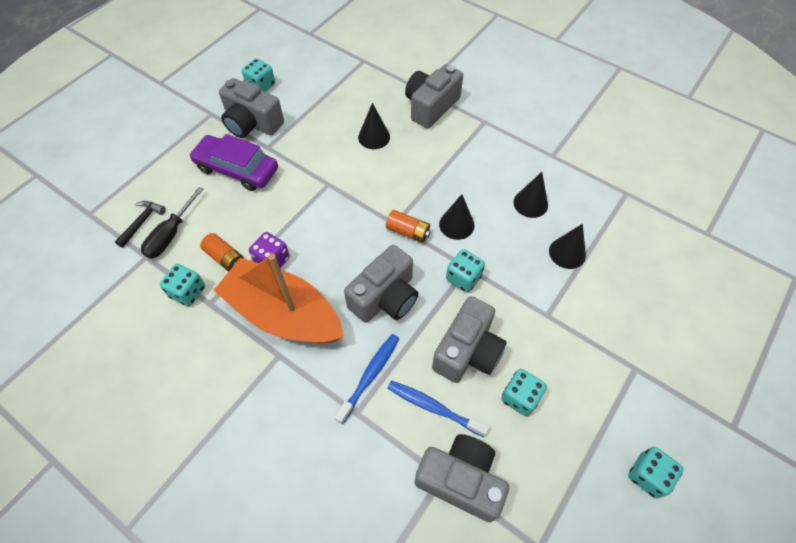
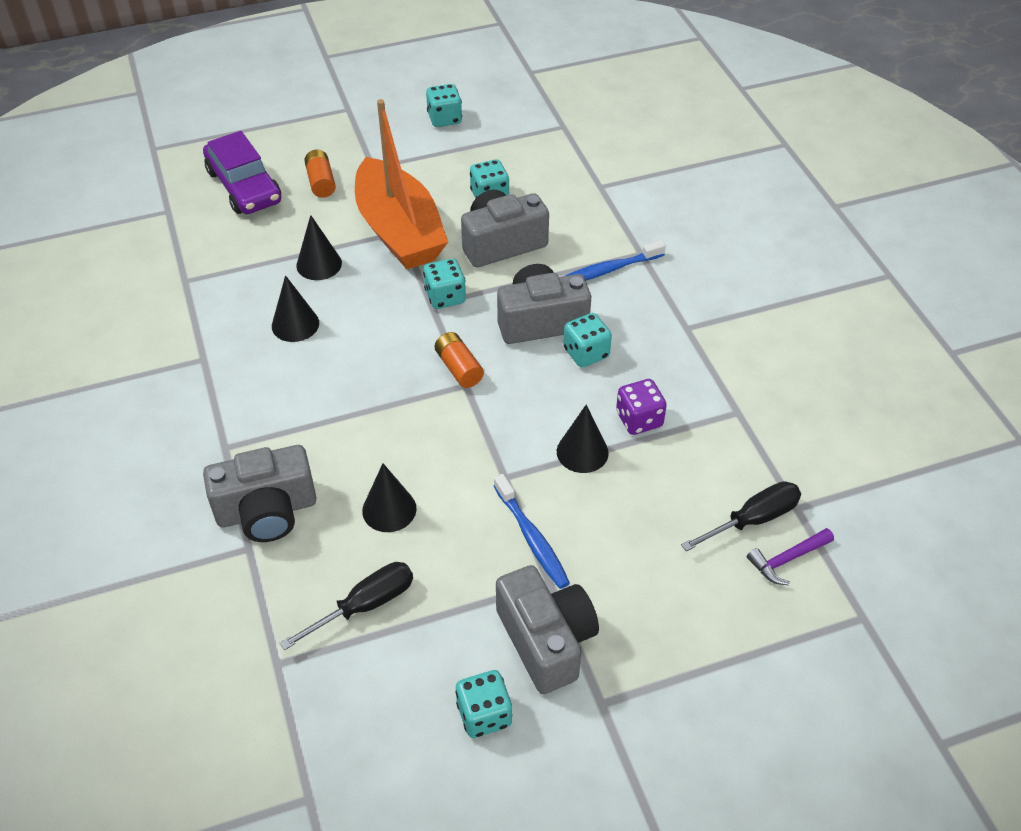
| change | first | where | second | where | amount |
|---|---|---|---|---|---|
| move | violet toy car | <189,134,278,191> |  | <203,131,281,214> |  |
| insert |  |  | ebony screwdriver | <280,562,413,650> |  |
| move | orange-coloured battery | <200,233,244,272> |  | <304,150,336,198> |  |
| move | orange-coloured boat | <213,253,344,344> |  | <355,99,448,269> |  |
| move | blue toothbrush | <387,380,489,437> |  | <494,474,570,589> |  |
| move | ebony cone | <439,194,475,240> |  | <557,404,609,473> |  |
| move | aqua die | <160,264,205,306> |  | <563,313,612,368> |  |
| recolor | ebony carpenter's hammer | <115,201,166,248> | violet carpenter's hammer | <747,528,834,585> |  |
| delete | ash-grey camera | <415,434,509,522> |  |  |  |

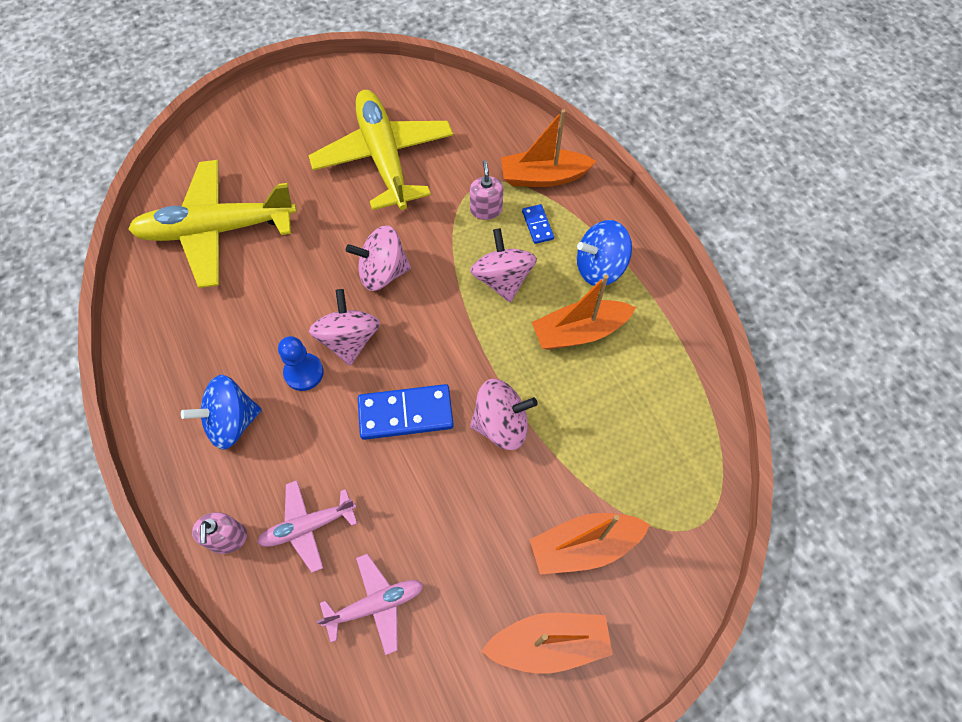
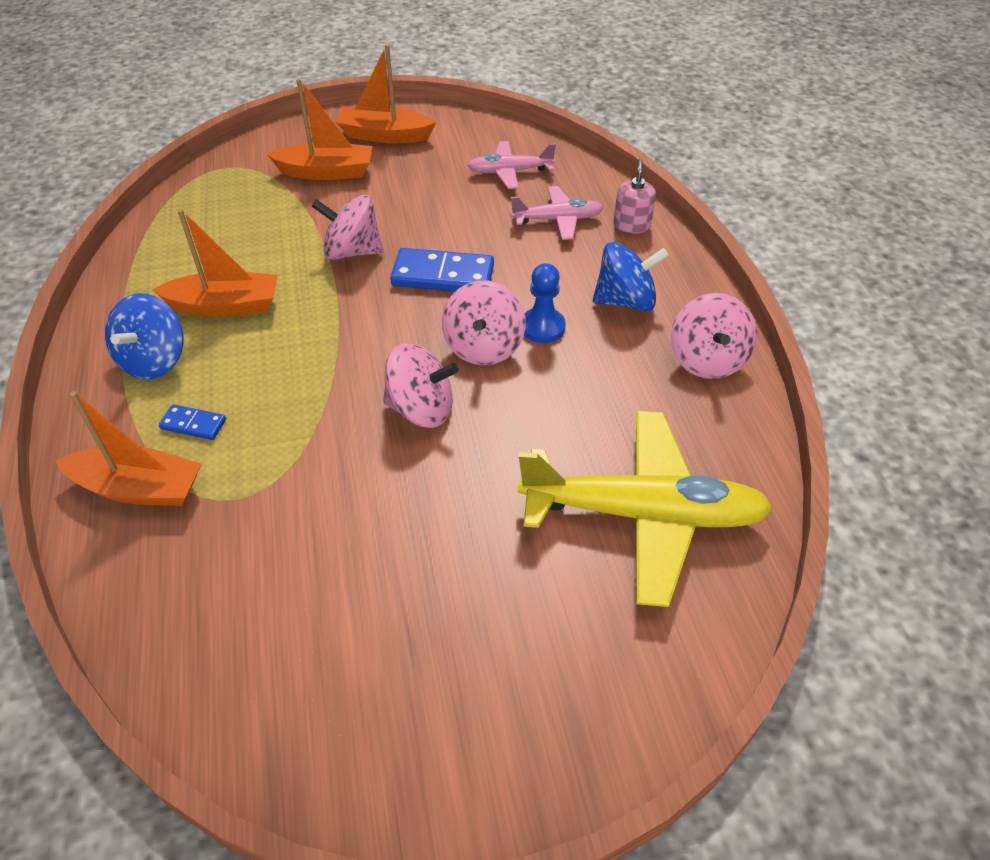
| change | first | where | second | where | amount |
|---|---|---|---|---|---|
| rotate | blue whirligig | <577,220,632,286> |  | <105,293,183,380> | 105 degrees clockwise |
| rotate | blue domino piece | <522,204,554,244> |  | <159,404,226,440> | 75 degrees counterclockwise |
| move | pink whirligig | <470,228,537,302> |  | <671,293,757,379> |  |
| delete | golden plane | <308,90,453,210> |  |  |  |
| delete | pink soap pump | <470,160,503,220> |  |  |  |

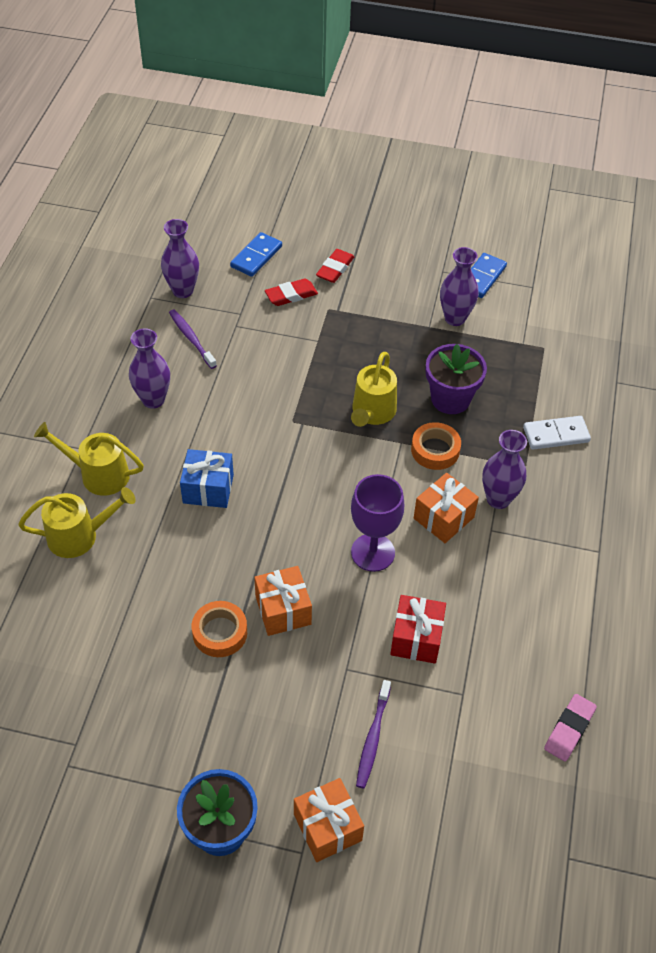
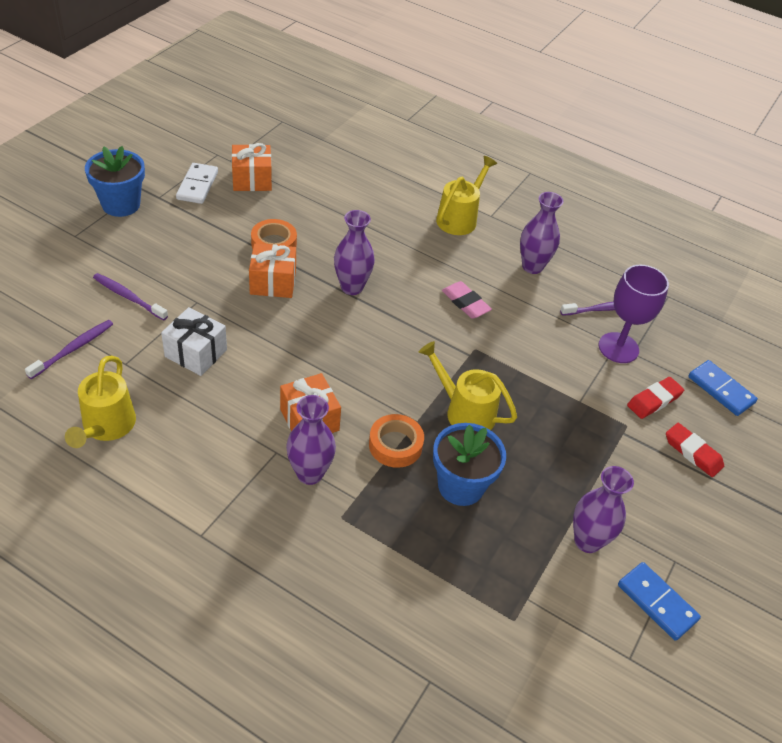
| change | first | where | second | where | amount |
|---|---|---|---|---|---|
| insert |  |  | violet toothbrush | <25,320,113,379> |  |
| move | golden watering pot | <18,487,136,558> |  | <65,356,136,448> |  |
| recolor | red present | <390,595,446,664> | white present | <161,307,227,376> |  |
| move | white domino piece | <523,416,591,450> |  | <176,163,218,204> |  |
| move | orange-coloured present | <294,778,364,862> |  | <232,143,272,191> |  |
| move | violet vase | <161,219,199,298> |  | <334,210,375,295> |  |
| recolor | violet flower pot | <426,344,487,414> | blue flower pot | <433,423,506,506> |  |
| move | pink gum eraser | <544,694,597,761> |  | <442,281,492,319> |  |
| move | violet chalice | <351,474,404,572> |  | <599,265,669,363> |  |
| rotate | red gum eraser | <265,278,318,306> |  | <627,377,684,419> | 60 degrees clockwise |
| delete | blue present | <180,449,234,508> |  |  |  |

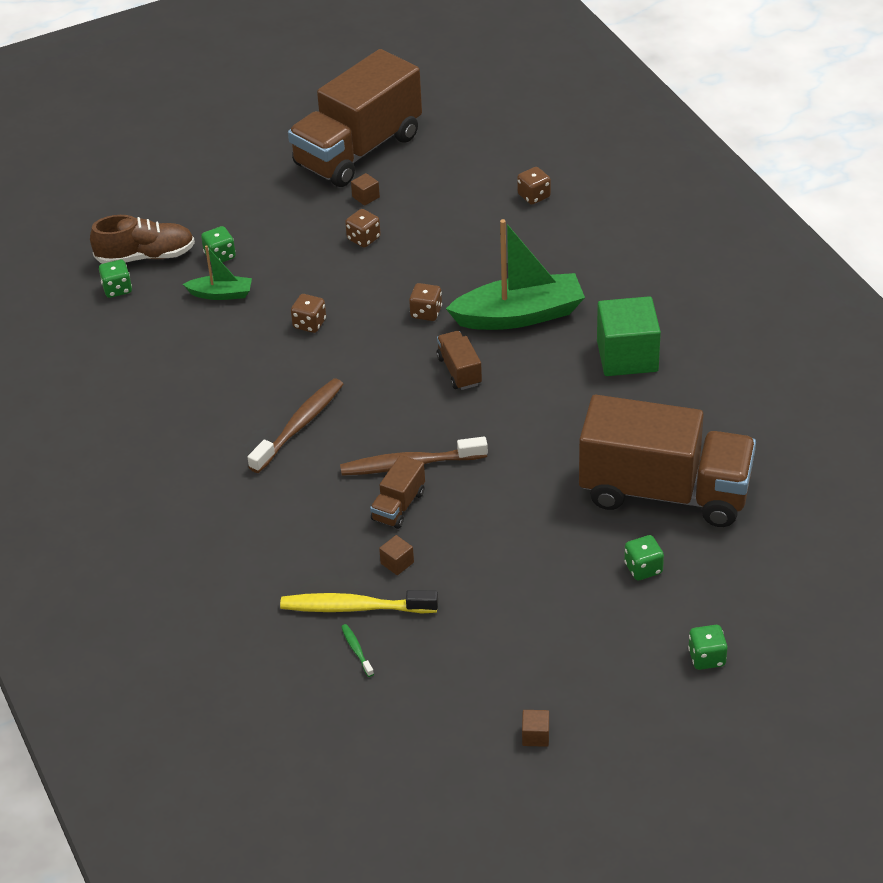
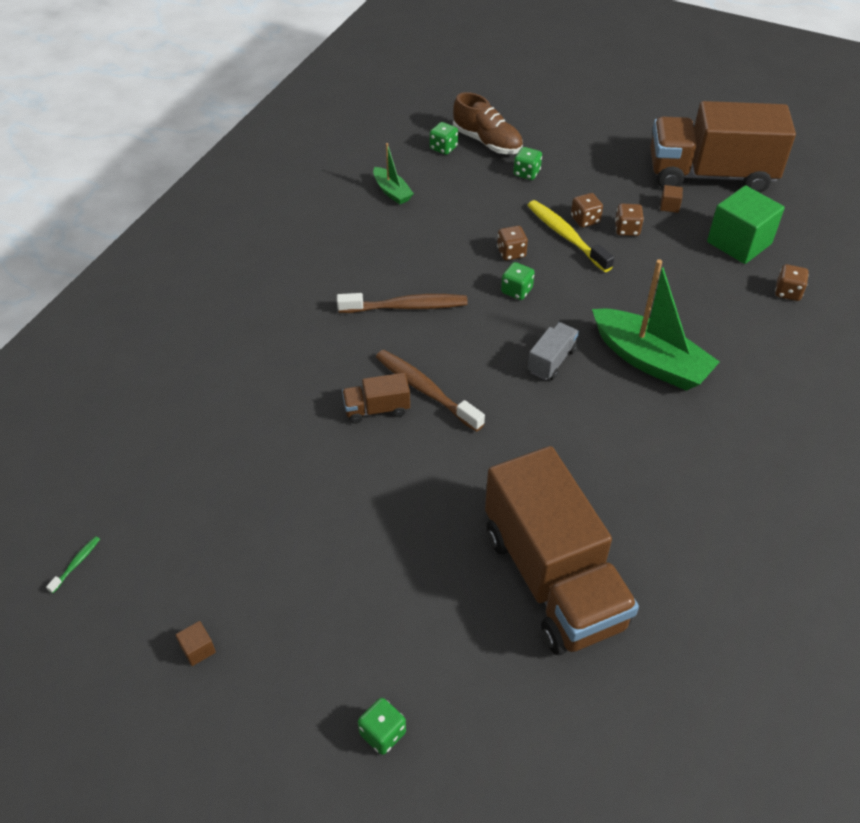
| change | first | where | second | where | amount |
|---|---|---|---|---|---|
| move | emerald toothbrush | <341,624,374,677> |  | <46,536,100,593> |  |
| move | emerald boat | <183,246,252,300> |  | <373,143,414,204> |  |
| move | emerald die | <624,535,664,580> |  | <501,262,535,300> |  |
| move | golden toothbrush | <280,590,438,614> |  | <527,200,614,272> |  |
| recolor | dark brown toy truck | <437,331,482,390> | ash-grey toy truck | <528,322,579,380> |  |
| move | dark brown die | <409,283,442,321> |  | <571,193,603,228> |  |
| move | emerald cube | <597,296,661,376> |  | <707,185,785,264> |  |
| delete | dark brown cube | <379,535,414,575> |  |  |  |

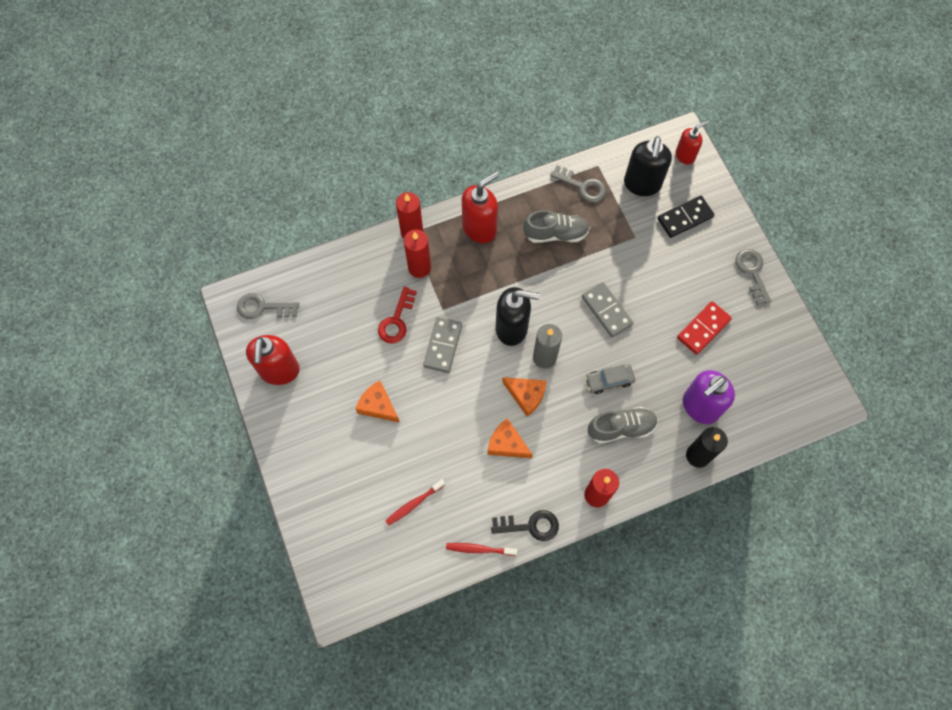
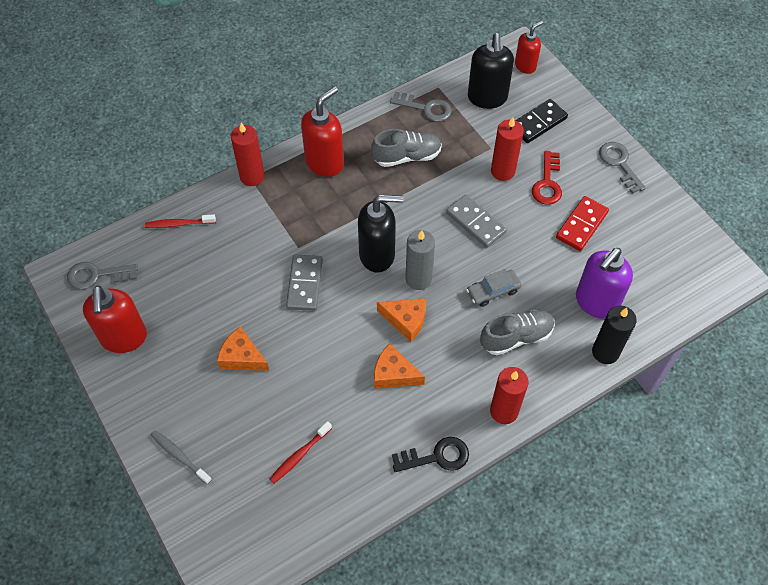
| change | first | where | second | where | amount |
|---|---|---|---|---|---|
| move | red toothbrush | <446,543,517,556> |  | <145,214,216,228> |  |
| insert |  |  | ash-grey toothbrush | <151,430,212,485> |  |
| move | red wax candle | <404,230,431,278> |  | <491,117,524,181> |  |
| move | red latchkey | <378,287,417,343> |  | <532,151,562,205> |  |

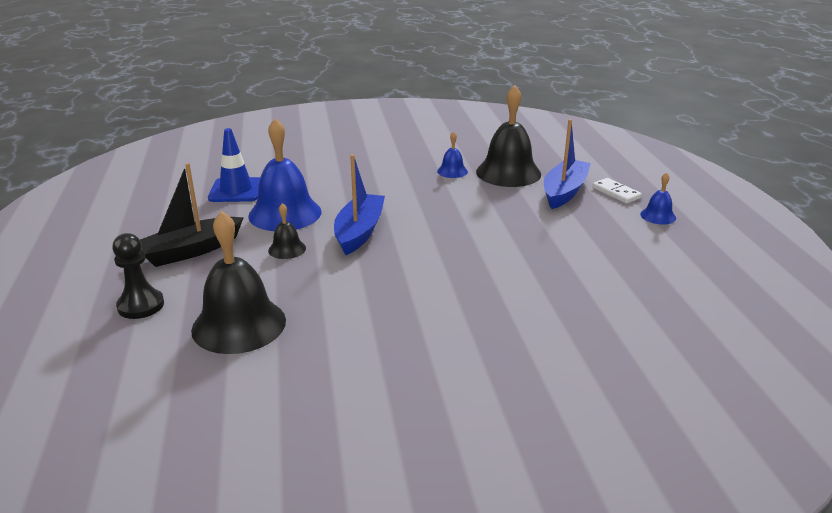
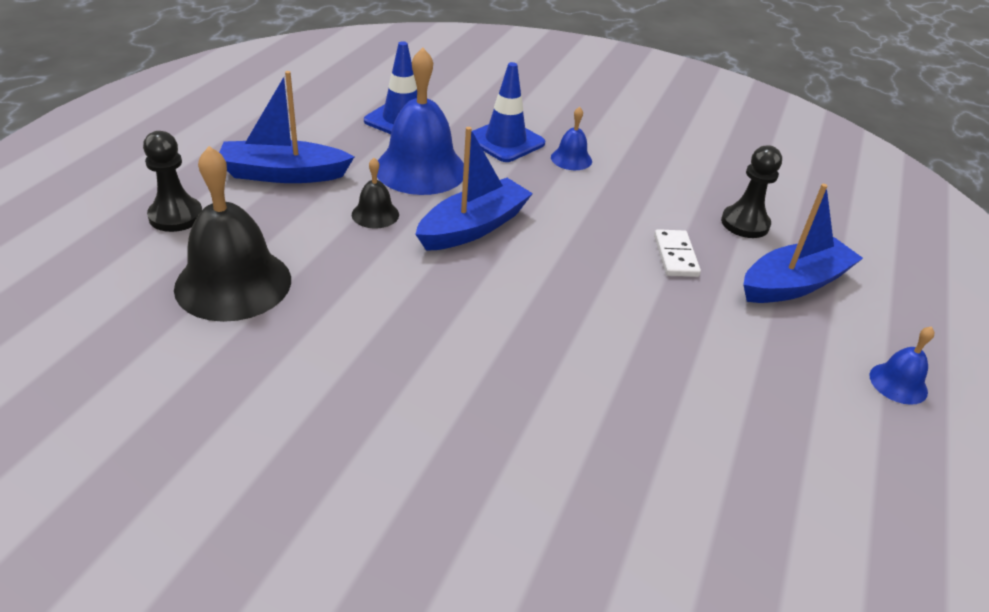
| change | first | where | second | where | amount |
|---|---|---|---|---|---|
| recolor | ebony boat | <140,163,244,267> | blue boat | <219,71,354,183> |  |
| insert |  |  | blue safety cone | <472,62,545,162> |  |
| move | blue bell | <437,131,468,178> |  | <551,107,592,170> |  |
| move | white domino piece | <592,178,642,203> |  | <654,229,701,277> |  |
| replace | ebony bell | <476,85,541,187> | ebony pawn | <721,145,782,238> |  |

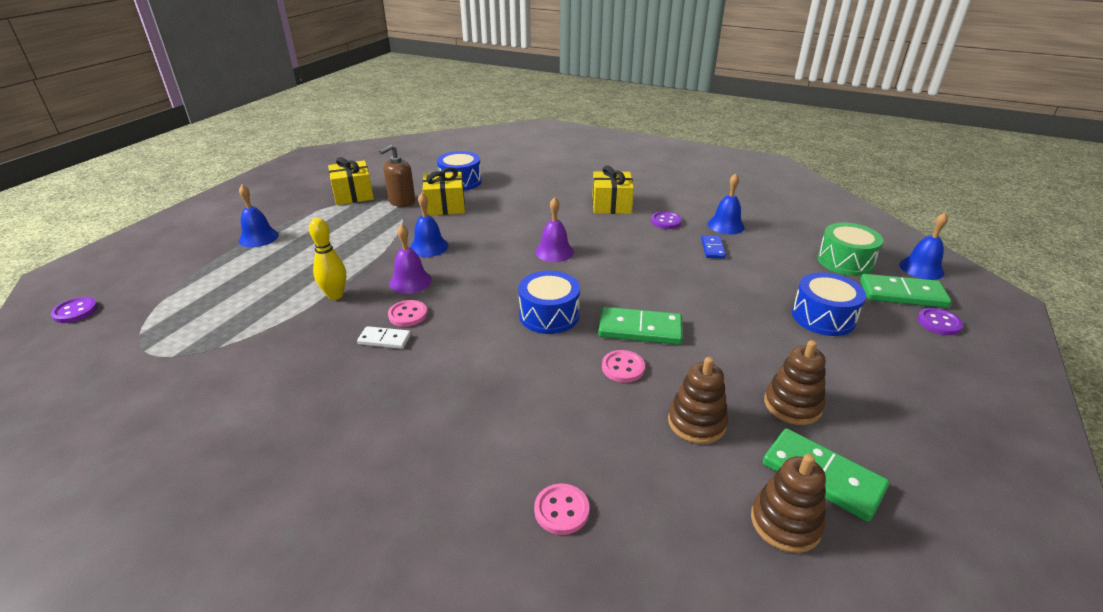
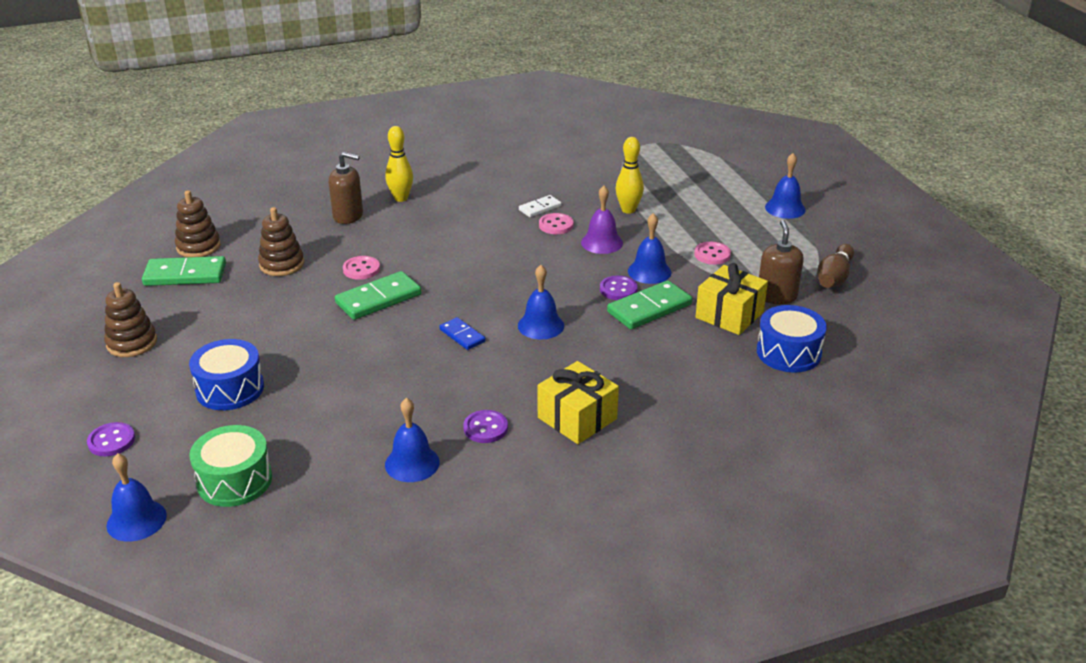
| change | first | where | second | where | amount |
|---|---|---|---|---|---|
| move | dark brown stacking toy | <764,340,826,425> |  | <104,282,157,357> |  |
| insert |  |  | dark brown soap pump | <329,152,363,224> |  |
| insert |  |  | golden tenpin | <385,126,413,202> |  |
| move | blue domino piece | <701,235,726,259> |  | <439,317,486,350> |  |
| recolor | violet bell | <535,197,574,262> | blue bell | <518,265,564,339> |  |
| move | violet sewing button | <51,297,98,323> |  | <600,275,638,300> |  |
| move | emerald domino piece | <860,274,952,308> |  | <607,280,692,329> |  |
| move | pink sewing button | <534,484,589,535> |  | <694,242,731,265> |  |
| replace | golden present | <328,157,374,205> | dark brown tenpin | <817,244,854,288> |  |
| delete | blue snare drum | <518,271,580,334> |  |  |  |

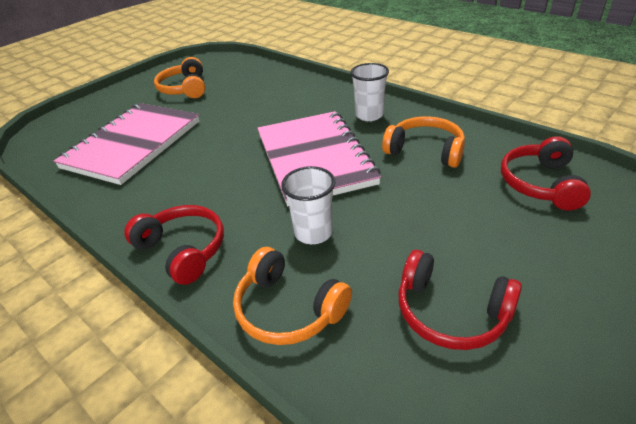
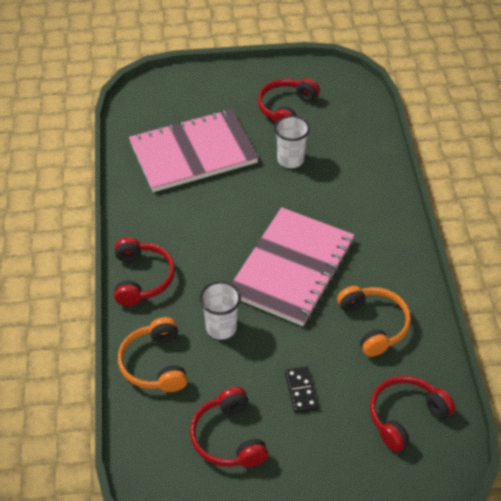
| change | first | where | second | where | amount |
|---|---|---|---|---|---|
| recolor | orange-coloured headset | <154,57,205,98> | red headset | <258,78,320,123> |  |
| move | white beaker | <350,63,389,121> |  | <274,116,310,168> |  |
| insert |  |  | ebony domino piece | <285,366,318,413> |  |

